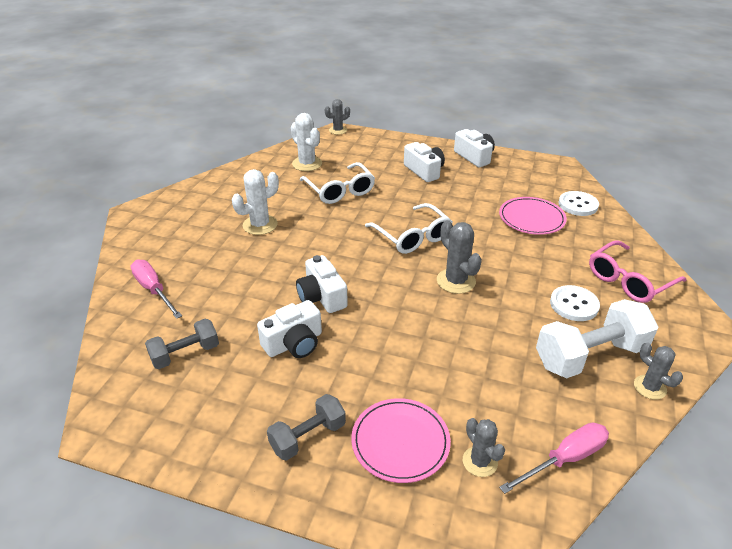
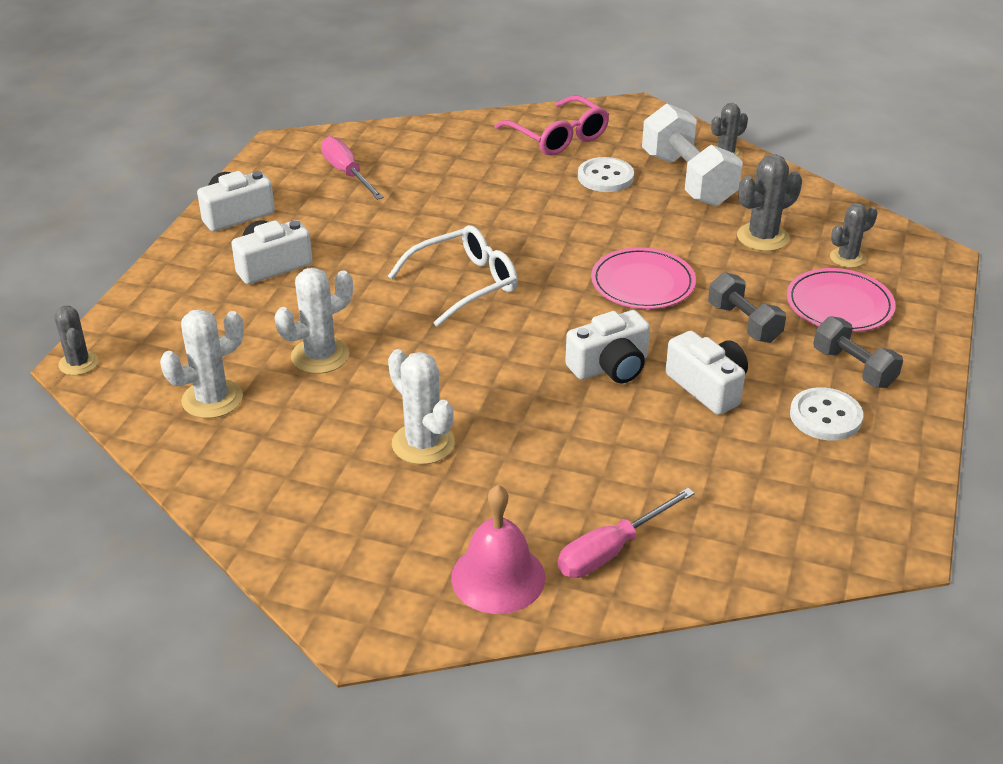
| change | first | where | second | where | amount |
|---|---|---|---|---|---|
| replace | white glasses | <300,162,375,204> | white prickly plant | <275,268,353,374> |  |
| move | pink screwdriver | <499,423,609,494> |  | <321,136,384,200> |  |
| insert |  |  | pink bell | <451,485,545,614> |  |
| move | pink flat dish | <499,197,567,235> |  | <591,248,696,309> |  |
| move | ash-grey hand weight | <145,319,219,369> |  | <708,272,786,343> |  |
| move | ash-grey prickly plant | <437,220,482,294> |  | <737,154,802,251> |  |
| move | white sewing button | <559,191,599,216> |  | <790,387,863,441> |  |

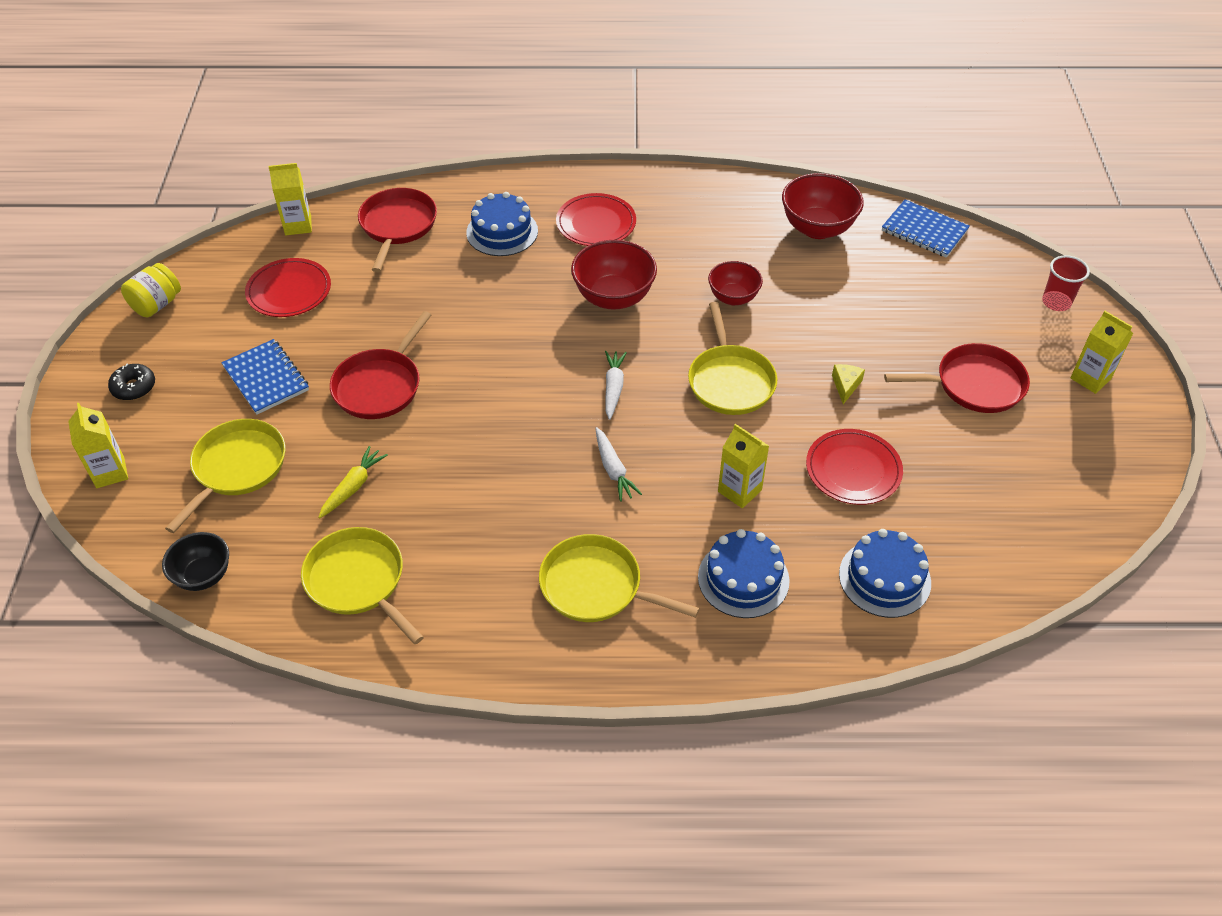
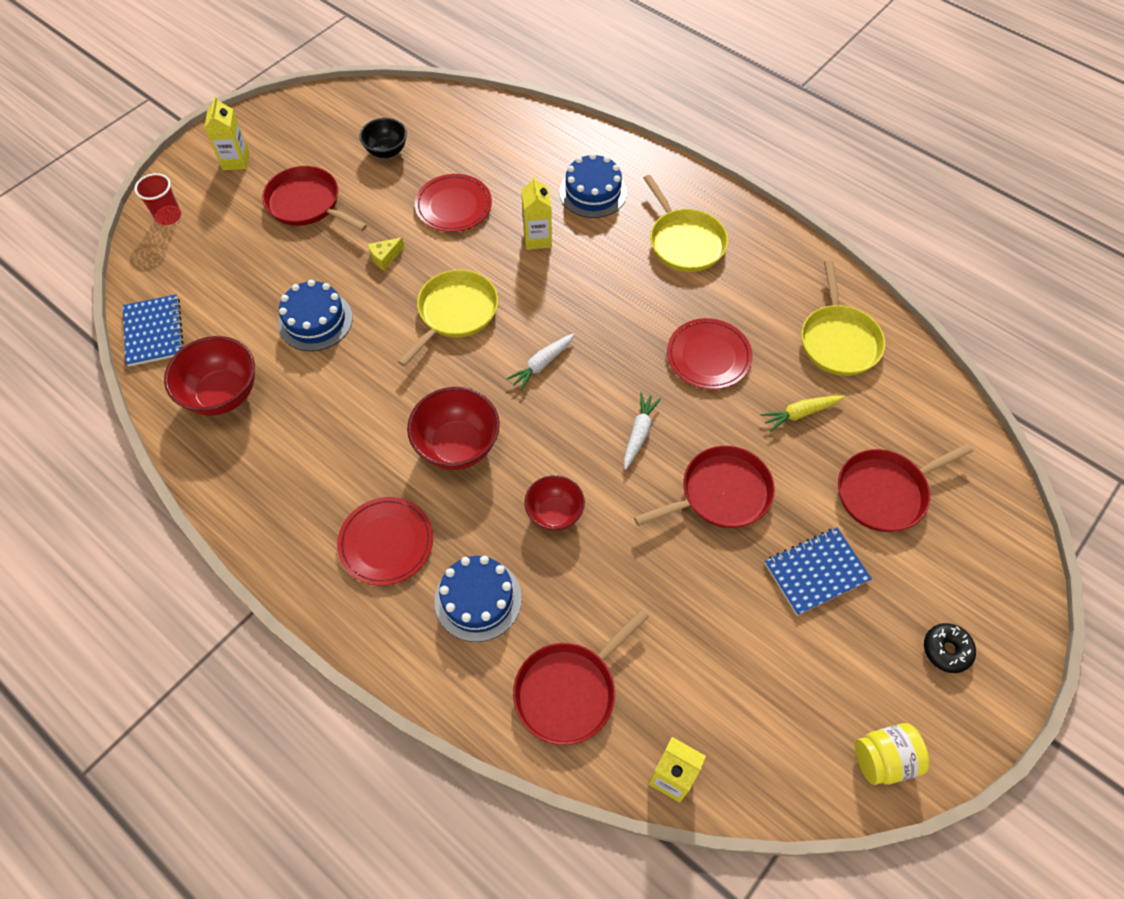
| change | first | where | second | where | amount |
|---|---|---|---|---|---|
| move | blue cake | <839,529,931,618> |  | <278,280,353,351> |  |
| move | ebony serving bowl | <162,532,229,591> |  | <359,118,407,158> |  |
| move | red serving bowl | <708,261,763,305> |  | <524,475,585,531> |  |
| move | white toy carrot | <595,427,642,502> |  | <624,392,661,470> |  |
| move | red flat dish | <245,258,331,317> |  | <667,318,753,389> |  |
| rotate | blue exercise book | <221,339,309,415> |  | <765,528,872,616> | 60 degrees clockwise |
| recolor | golden pan | <165,419,285,533> | red pan | <838,444,973,532> |  |
| delete | golden juice carton | <68,403,128,488> |  |  |  |

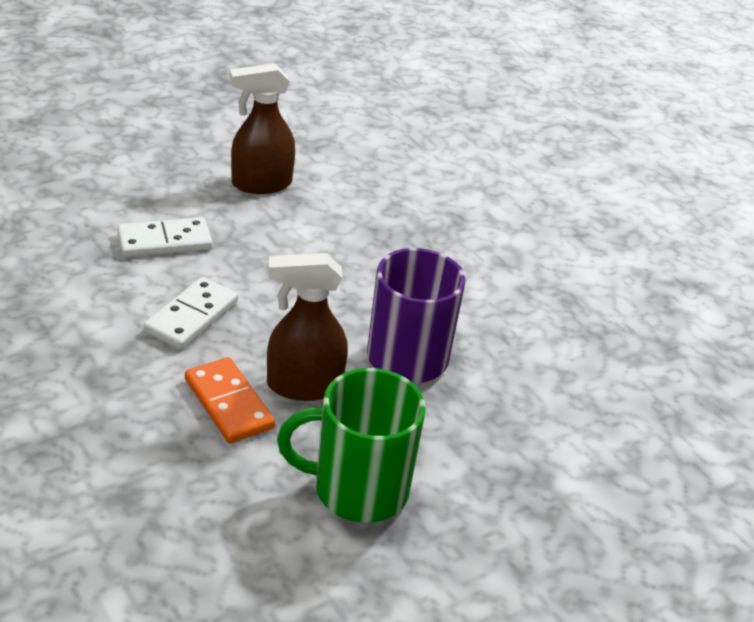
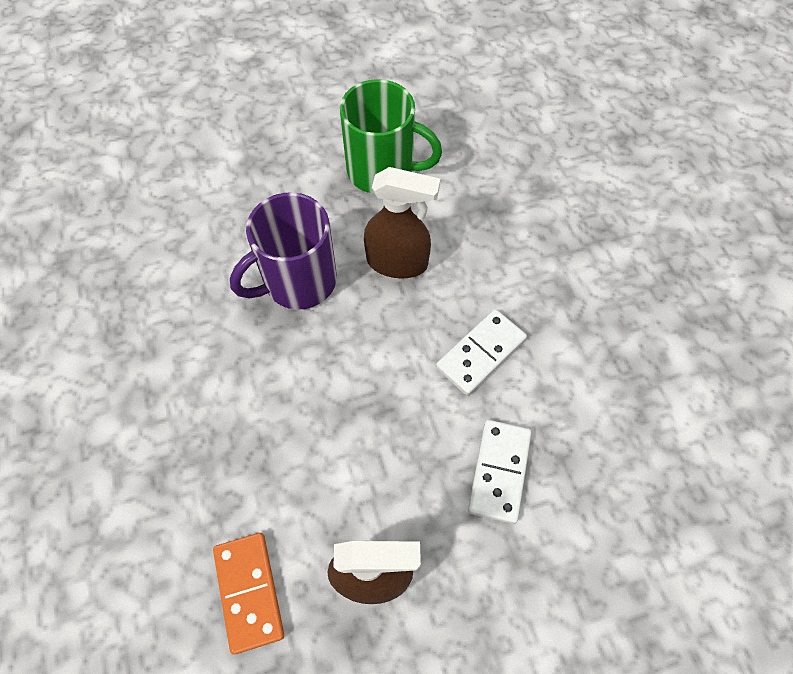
| change | first | where | second | where | amount |
|---|---|---|---|---|---|
| move | orange-coloured domino piece | <185,357,275,443> |  | <213,533,284,654> |  |
| rotate | white domino piece | <117,217,212,257> |  | <468,420,532,524> | 75 degrees counterclockwise |

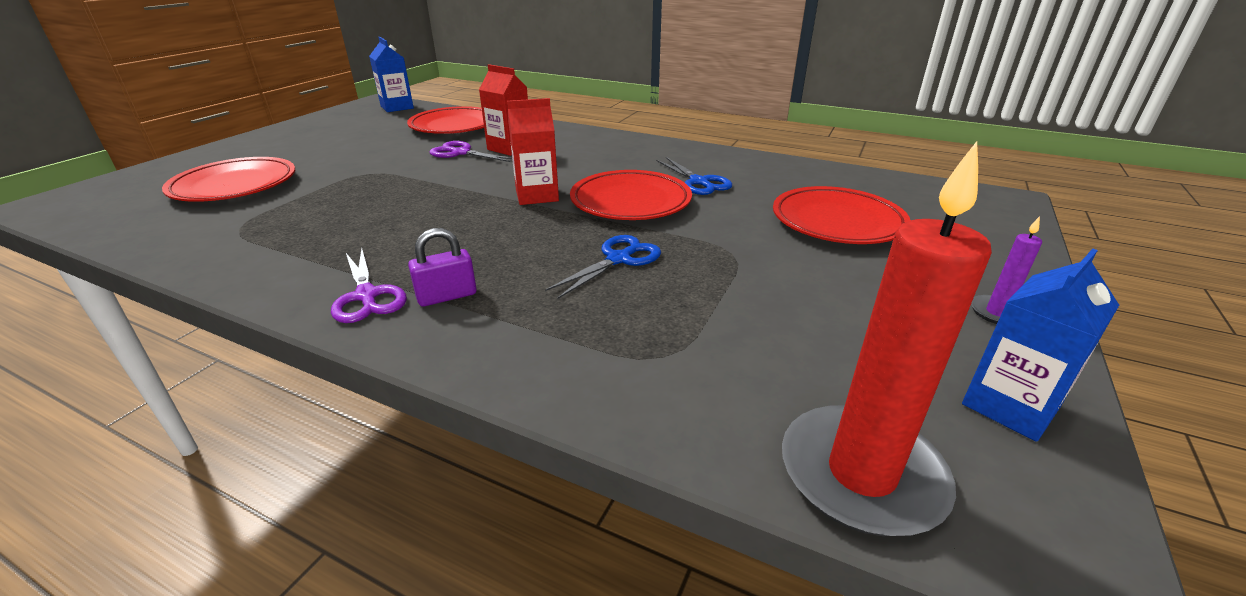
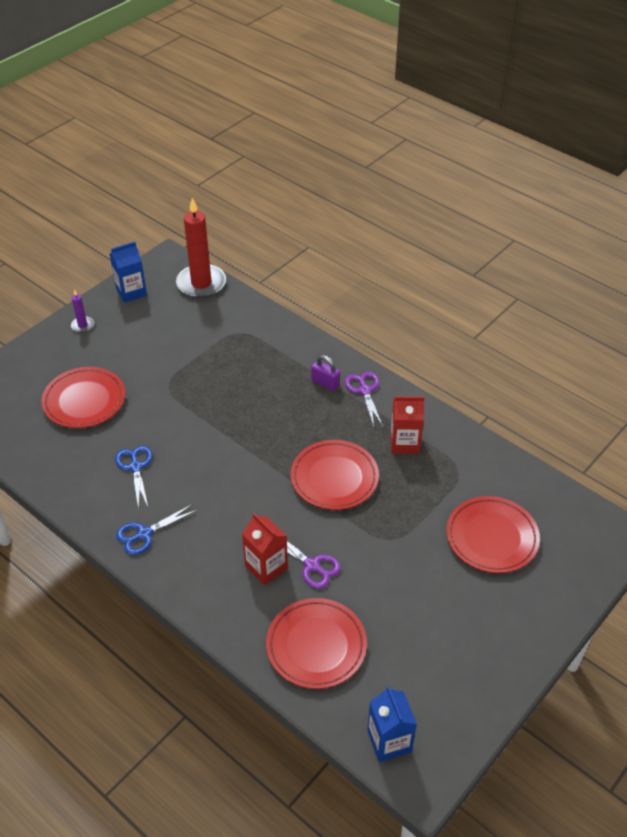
| change | first | where | second | where | amount |
|---|---|---|---|---|---|
| move | blue shears | <545,235,661,299> |  | <116,504,197,555> |  |
| move | red flat dish | <570,170,692,220> |  | <291,440,379,510> |  |
| rotate | violet small lock | <408,228,477,306> |  | <311,355,340,391> | 45 degrees clockwise |
| move | red juice carton | <507,98,559,205> |  | <390,396,424,454> |  |

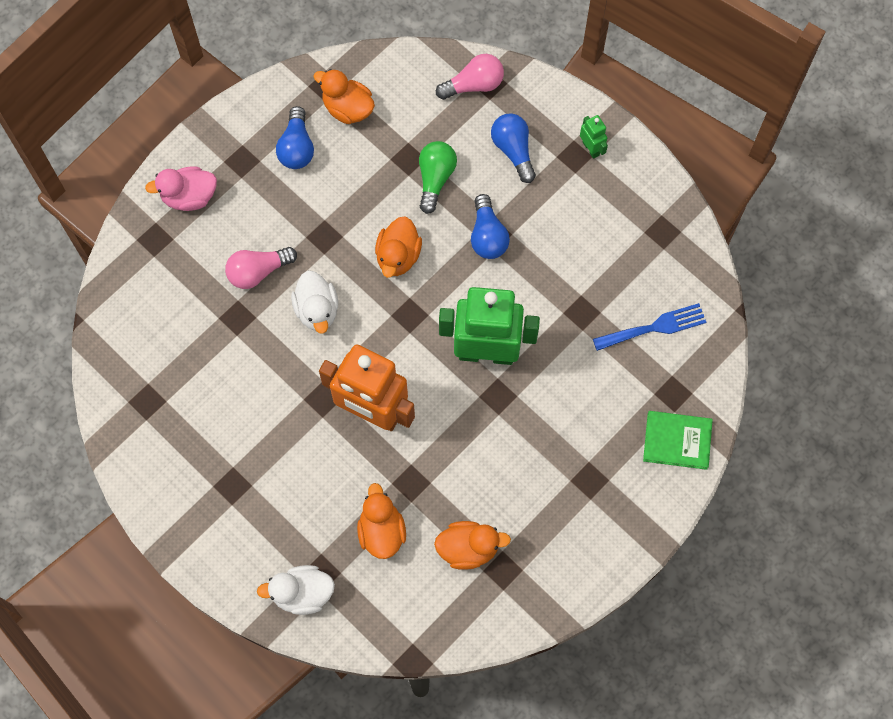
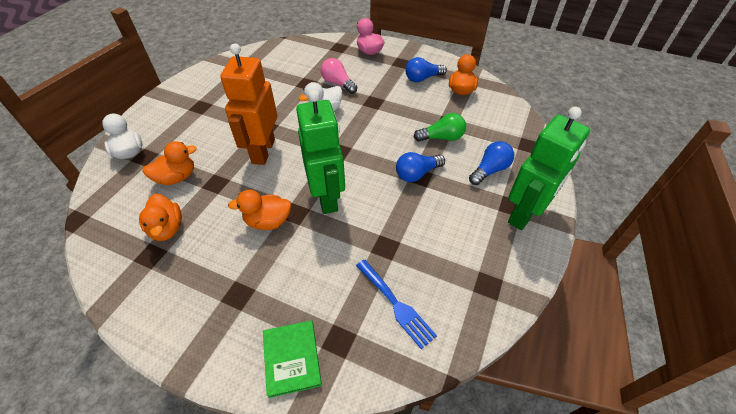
| change | first | where | second | where | amount |
|---|---|---|---|---|---|
| move | orange-coloured rubber duck | <375,216,422,278> |  | <228,190,291,230> |  |
| resize | emerald robot figure | <580,115,608,159> |  | <508,107,590,230> | x2.42 |
| delete | pink lightbulb | <436,54,504,100> |  |  |  |

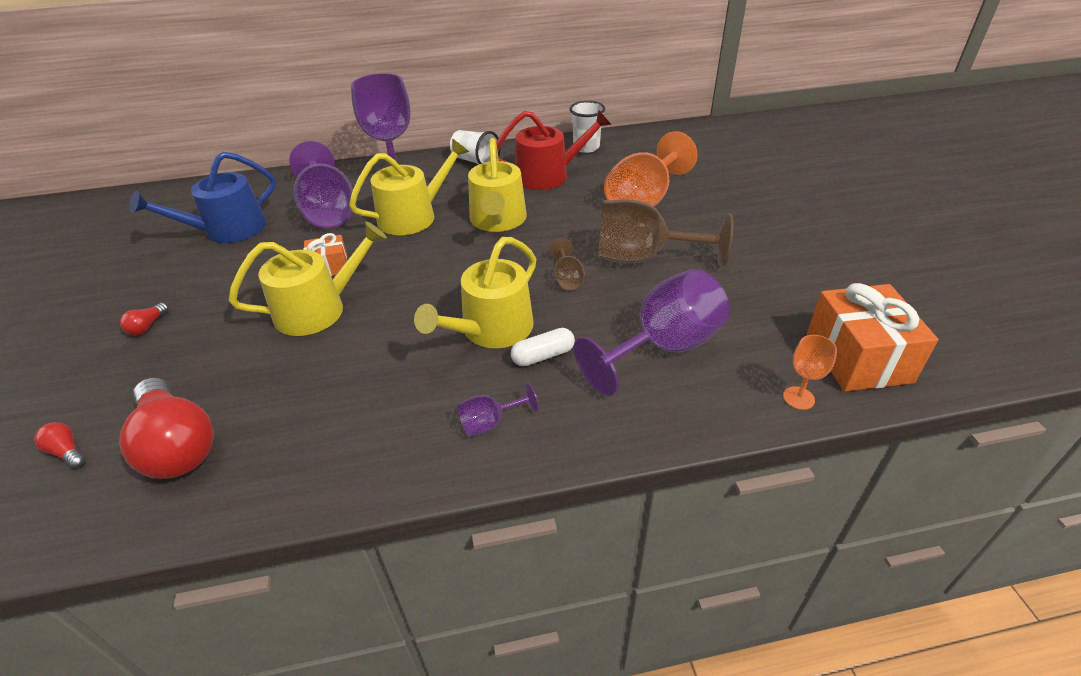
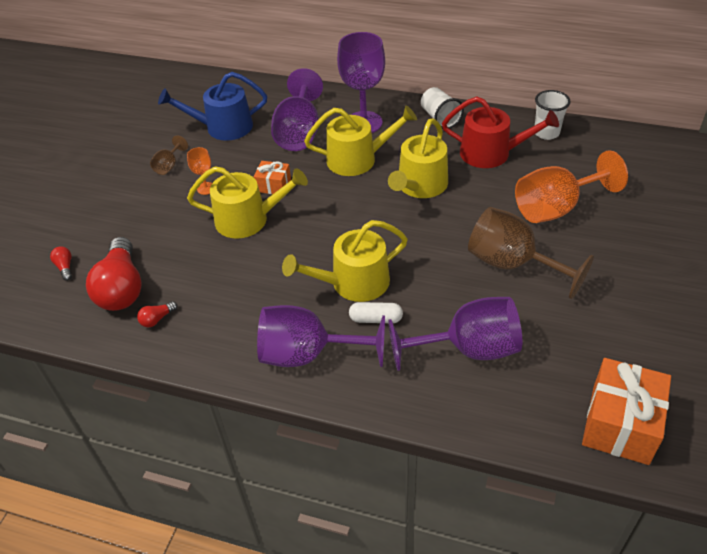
| change | first | where | second | where | amount |
|---|---|---|---|---|---|
| move | red lightbulb | <120,303,169,335> |  | <137,301,177,327> |  |
| move | dark brown chalice | <550,238,585,291> |  | <150,135,188,175> |  |
| move | orange-coloured chalice | <783,335,837,410> |  | <187,147,212,195> |  |
| resize | violet chalice | <458,383,539,436> |  | <257,305,385,367> | x2.18 |

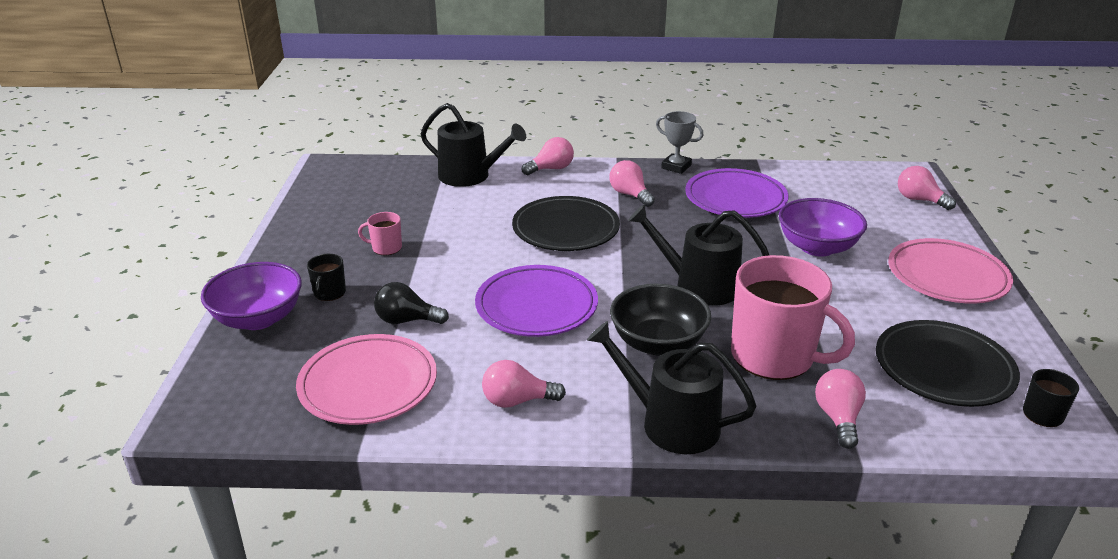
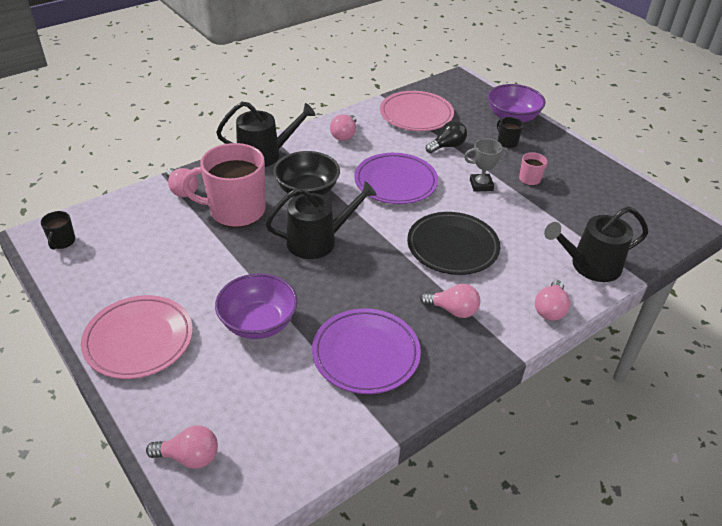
| change | first | where | second | where | amount |
|---|---|---|---|---|---|
| rotate | pink lightbulb | <482,360,566,408> |  | <330,114,356,141> | 150 degrees clockwise |
| move | ash-grey trophy | <656,111,703,174> |  | <464,139,509,192> |  |
| delete | ebony flat dish | <876,320,1020,407> |  |  |  |

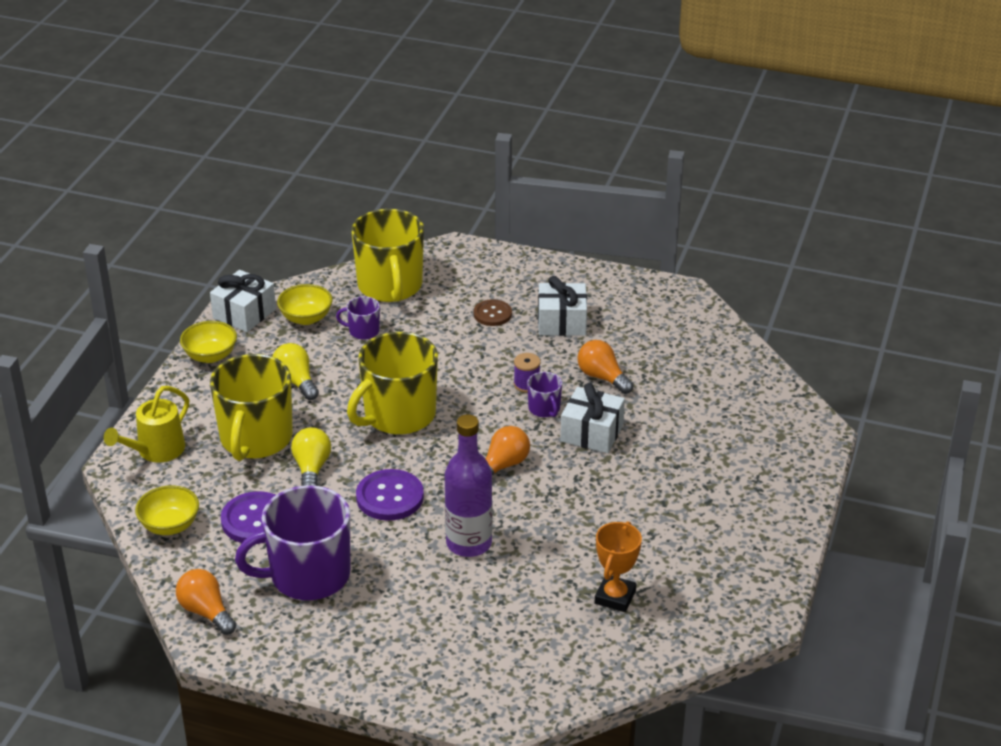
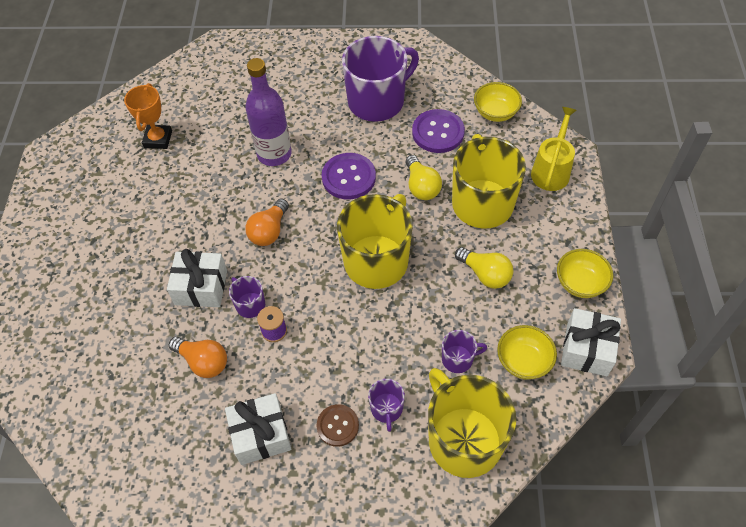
| change | first | where | second | where | amount |
|---|---|---|---|---|---|
| insert |  |  | violet tea mug | <368,379,405,432> |  |
| delete | orange-coloured lightbulb | <176,569,236,635> |  |  |  |

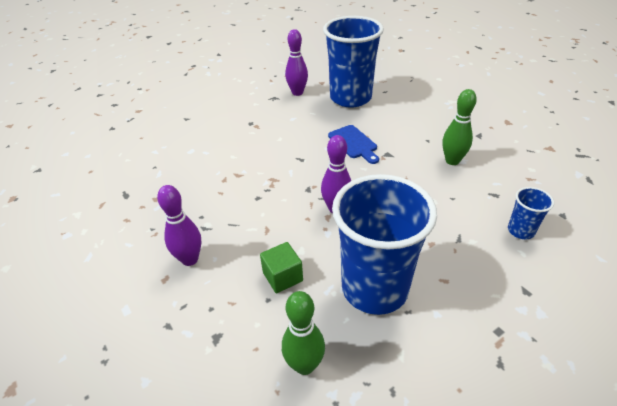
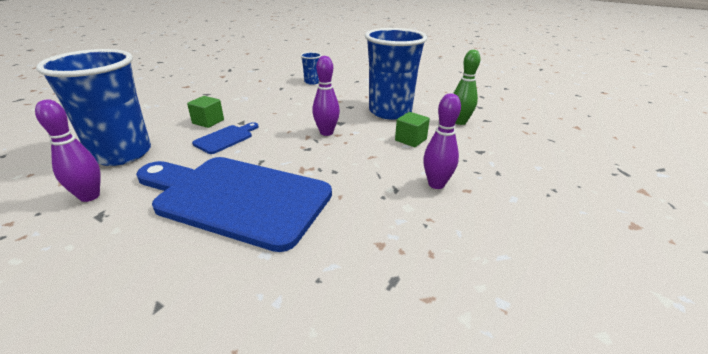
| change | first | where | second | where | amount |
|---|---|---|---|---|---|
| insert |  |  | blue chopping board | <136,157,332,252> |  |
| insert |  |  | emerald cube | <187,96,224,128> |  |
| delete | emerald tenpin | <442,89,477,165> |  |  |  |

